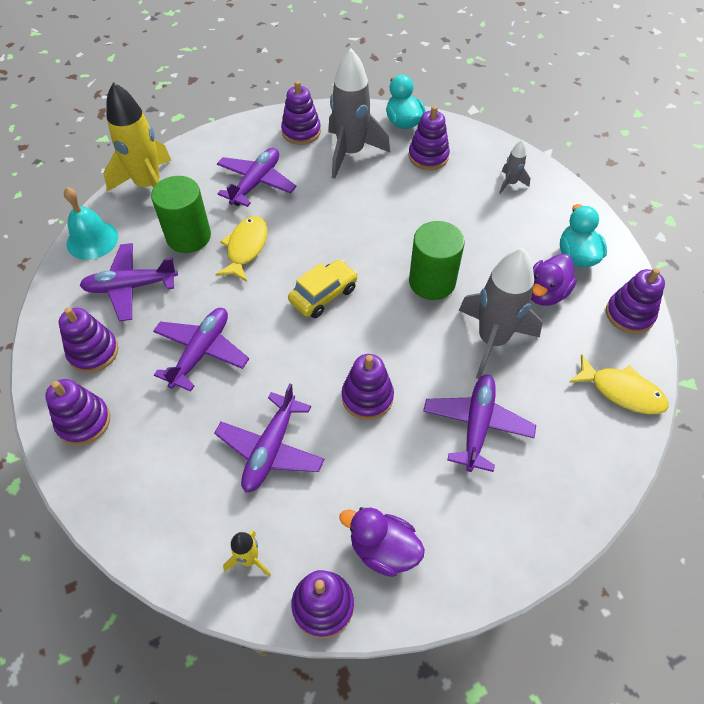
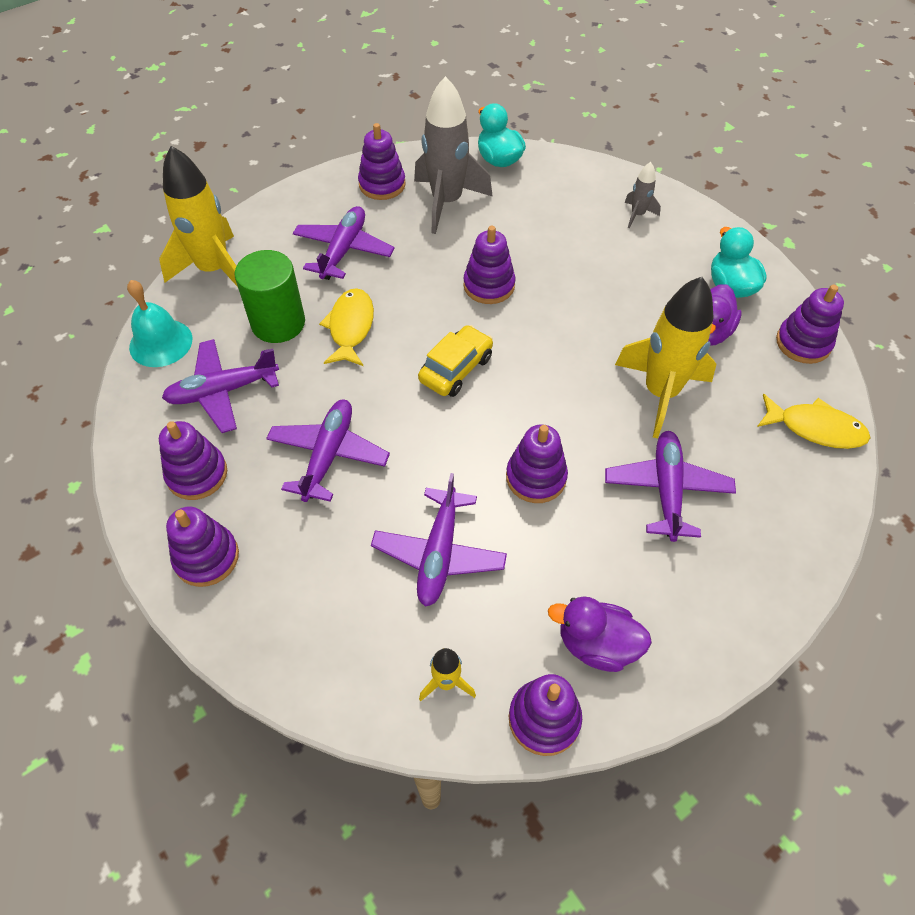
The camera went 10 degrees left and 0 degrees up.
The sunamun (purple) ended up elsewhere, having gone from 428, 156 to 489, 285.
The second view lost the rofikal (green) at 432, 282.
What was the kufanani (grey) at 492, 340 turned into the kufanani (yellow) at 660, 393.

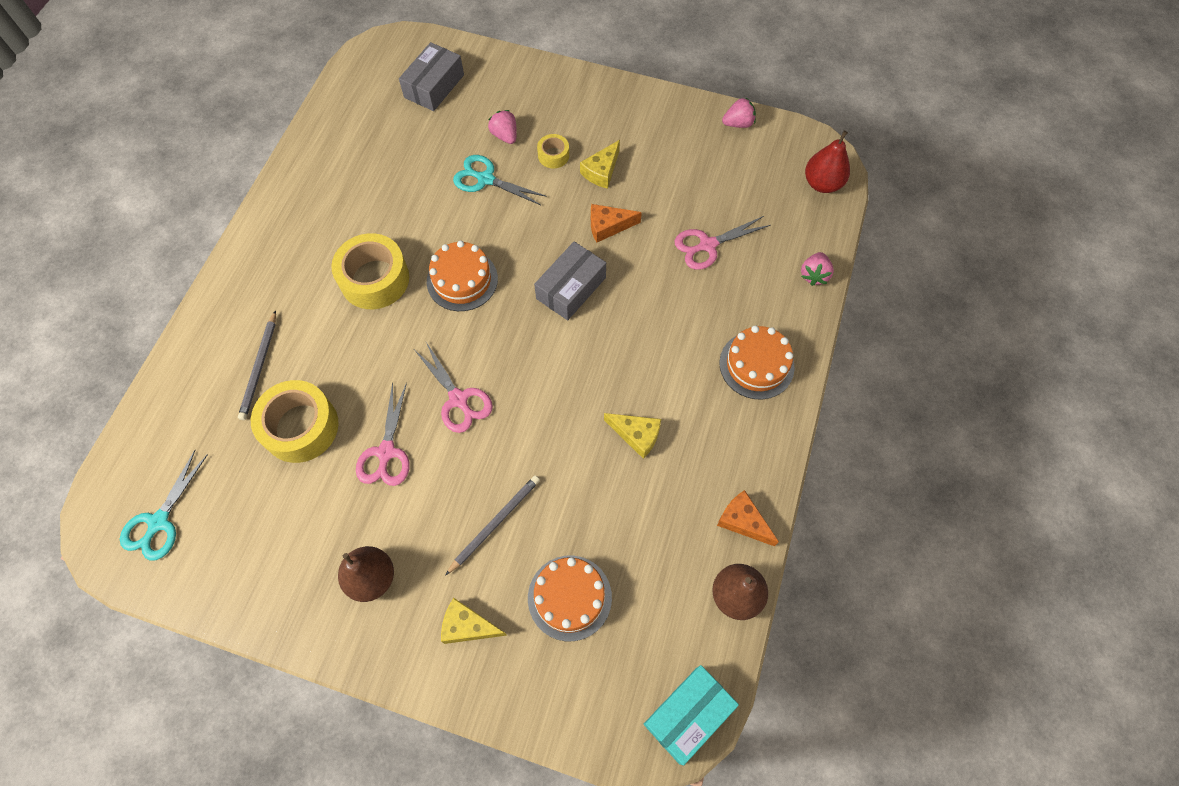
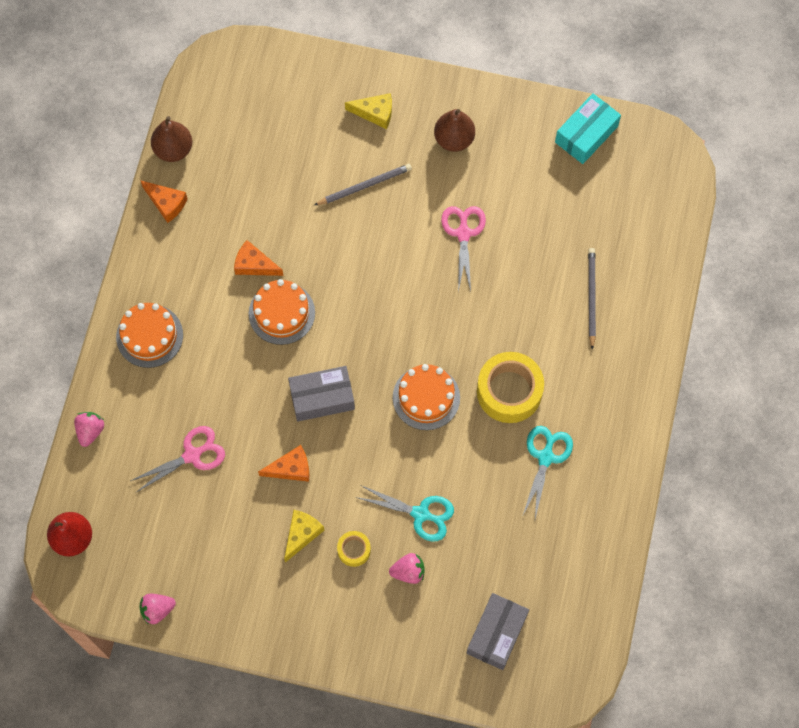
The camera went 175 degrees right and 5 degrees up.
The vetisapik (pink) at 505, 136 ended up facing another way, 60 degrees counterclockwise from before.
The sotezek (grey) at 571, 288 ended up facing another way, 45 degrees clockwise from before.
The second view lost the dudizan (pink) at 458, 399.
The second view lost the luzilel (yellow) at 300, 427.
What was the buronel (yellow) at 636, 435 turned into the buronel (orange) at 254, 265.
The dudizan (turquoise) ended up elsewhere, having gone from 159, 522 to 545, 457.
The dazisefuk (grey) at 495, 523 ended up facing another way, 150 degrees counterclockwise from before.
The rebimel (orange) ended up elsewhere, having gone from 569, 597 to 281, 313.
The sotezek (turquoise) ended up elsewhere, having gone from 688, 715 to 586, 134.

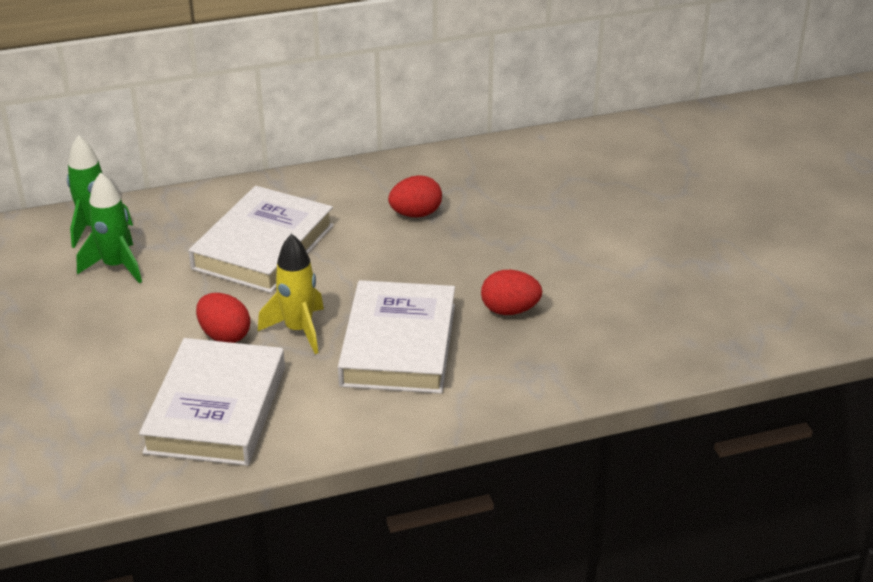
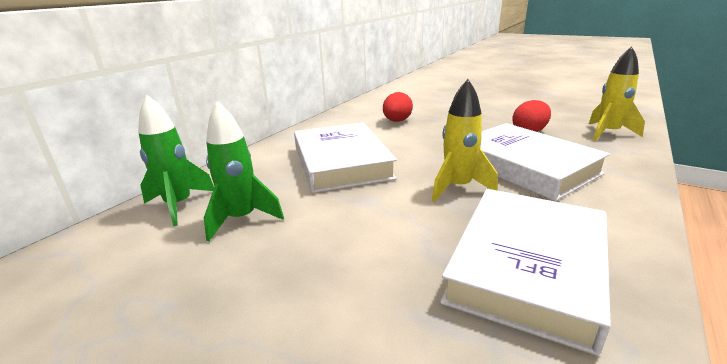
The camera went 40 degrees left and 10 degrees down.
The second view lost the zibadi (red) at 224, 335.
The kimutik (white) at 216, 409 ended up facing another way, 60 degrees clockwise from before.
The second view gained the kufanani (yellow) at 608, 133.

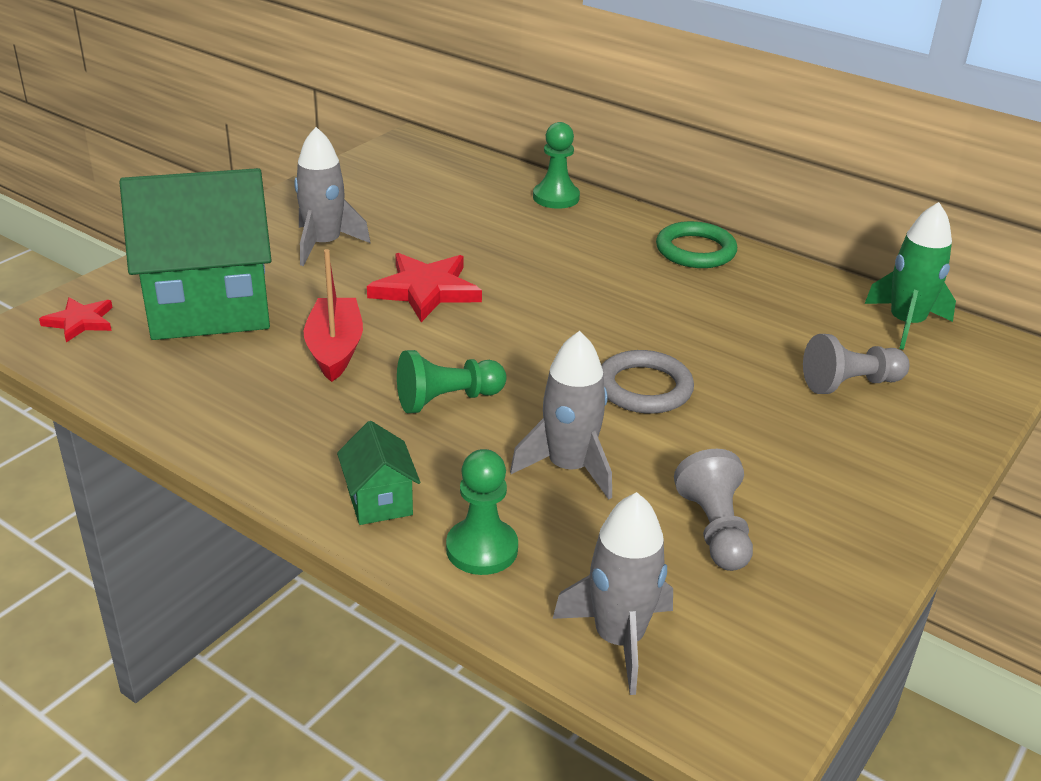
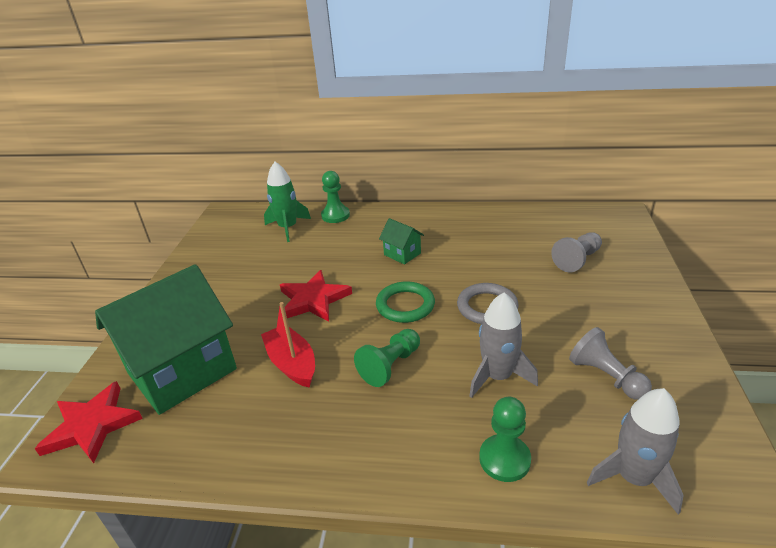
The camera went 25 degrees left and 0 degrees up.
The second view lost the kufanani (grey) at 324, 244.
The kufanani (green) ended up elsewhere, having gone from 906, 323 to 288, 228.
The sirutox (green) ended up elsewhere, having gone from 695, 250 to 405, 305.
The size of the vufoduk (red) at 80, 322 changed by a factor of 1.68.
The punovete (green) ended up elsewhere, having gone from 379, 501 to 402, 254.

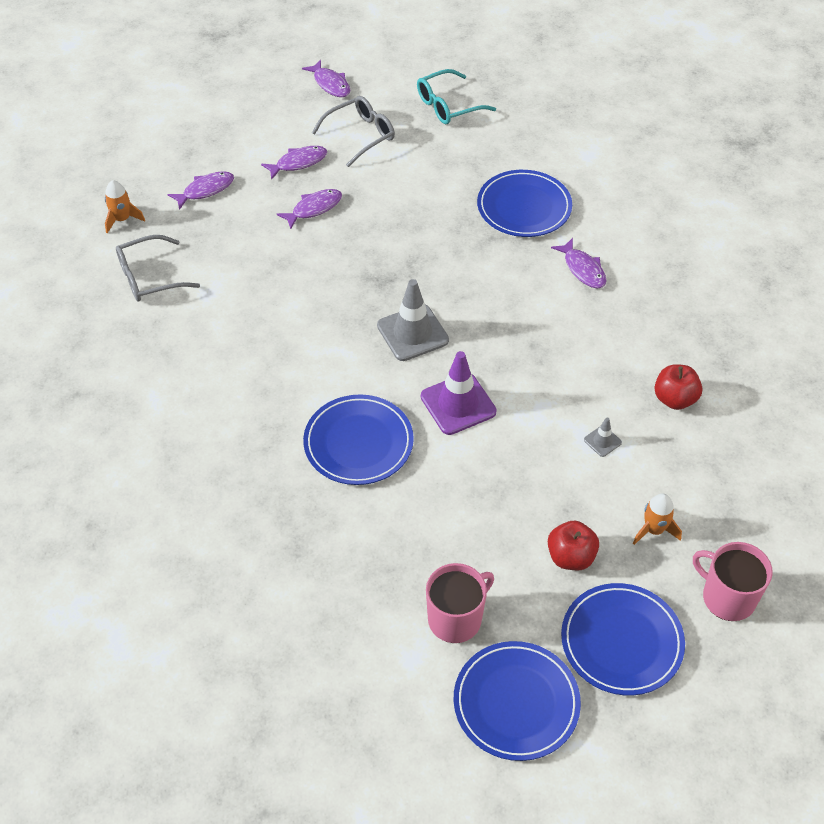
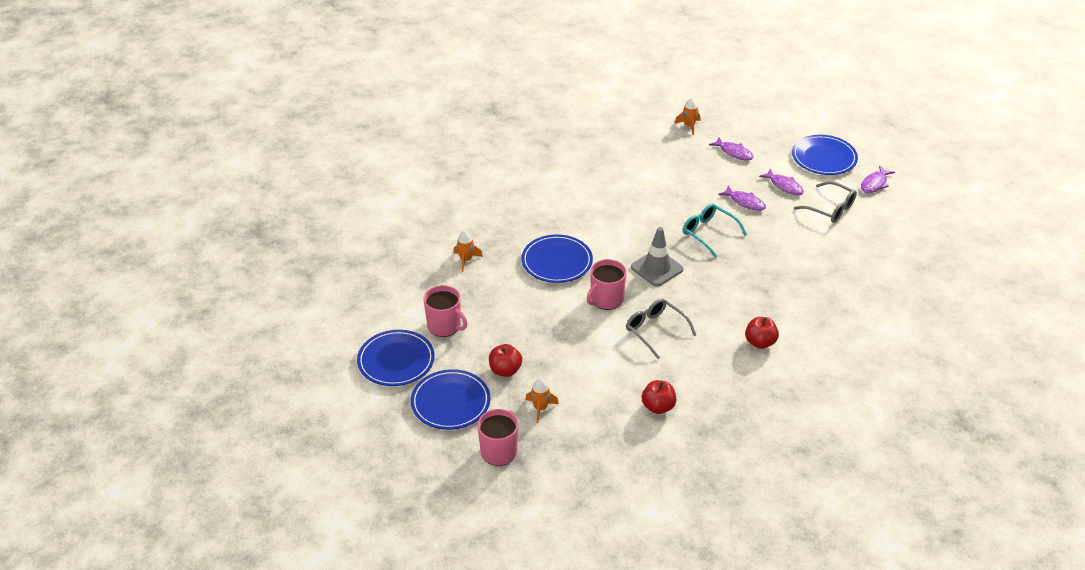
The camera went 75 degrees right and 10 degrees down.
The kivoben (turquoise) ended up elsewhere, having gone from 448, 106 to 709, 233.
The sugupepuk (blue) ended up elsewhere, having gone from 524, 207 to 824, 158.
The kivoben (grey) ended up elsewhere, having gone from 149, 277 to 655, 330.
Where the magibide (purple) stood at 583, 269, the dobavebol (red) came to stand at 760, 342.
Where the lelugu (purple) stood at 458, 404, the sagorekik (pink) came to stand at 606, 299.
The second view lost the lelugu (grey) at 602, 441.
The second view gained the kufanani (orange) at 466, 260.

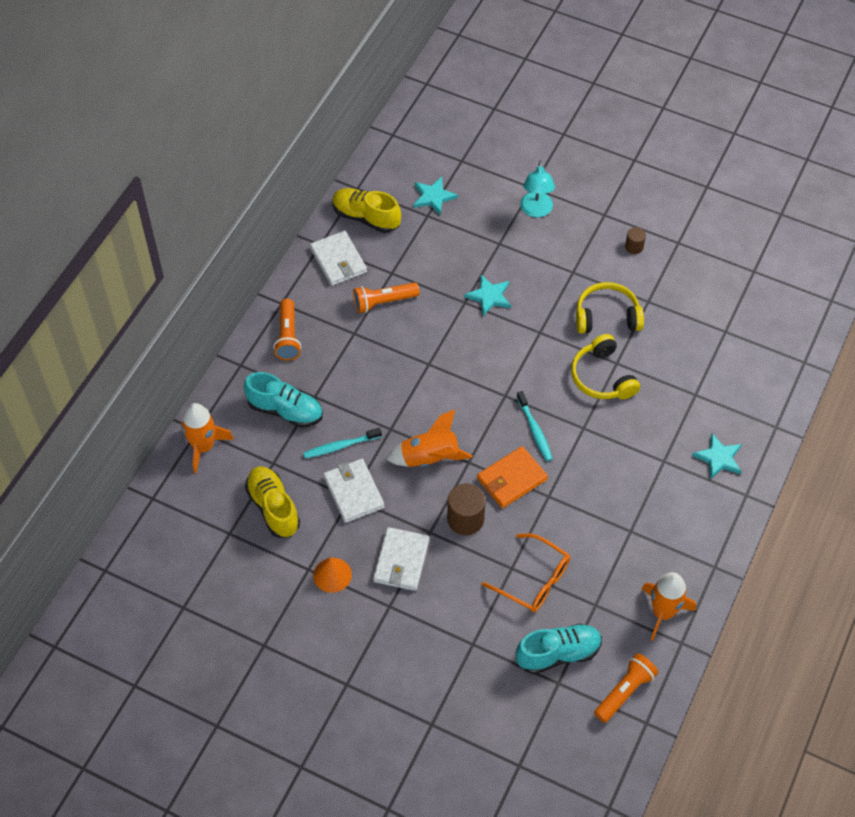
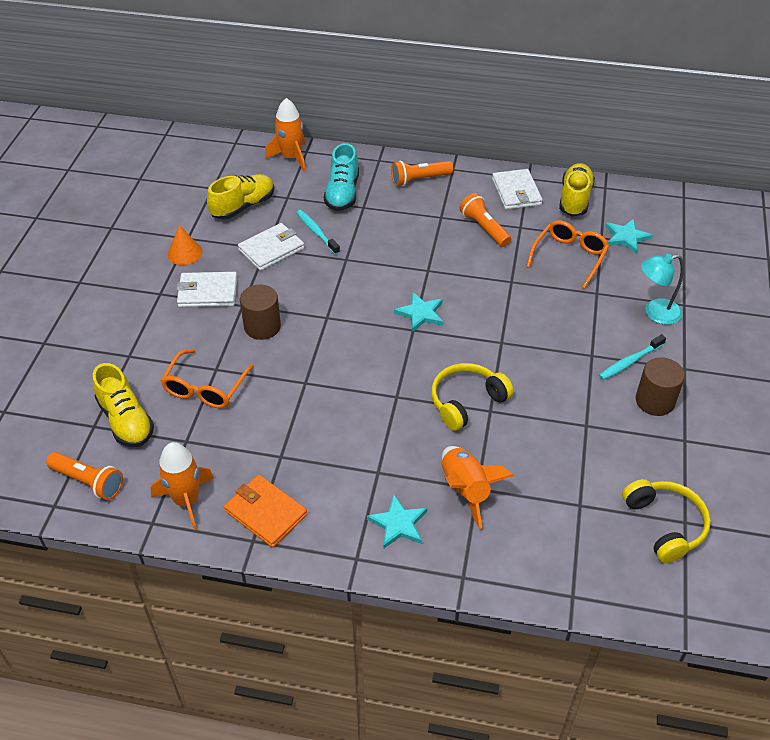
The camera went 75 degrees right and 10 degrees down.
The size of the rofikal (brown) at 634, 247 changed by a factor of 1.81.
The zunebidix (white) at 338, 260 ended up facing another way, 60 degrees counterclockwise from before.
The vufoduk (turquoise) ended up elsewhere, having gone from 489, 296 to 420, 313.
The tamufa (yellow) ended up elsewhere, having gone from 607, 316 to 665, 525.
The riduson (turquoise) ended up elsewhere, having gone from 534, 430 to 630, 362.
The kufanani (orange) ended up elsewhere, having gone from 429, 458 to 465, 490.
The zunebidix (orange) ended up elsewhere, having gone from 511, 479 to 265, 513.
What was the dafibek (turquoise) at 558, 653 turned into the dafibek (yellow) at 126, 420.
The second view gained the kivoben (orange) at 569, 257.

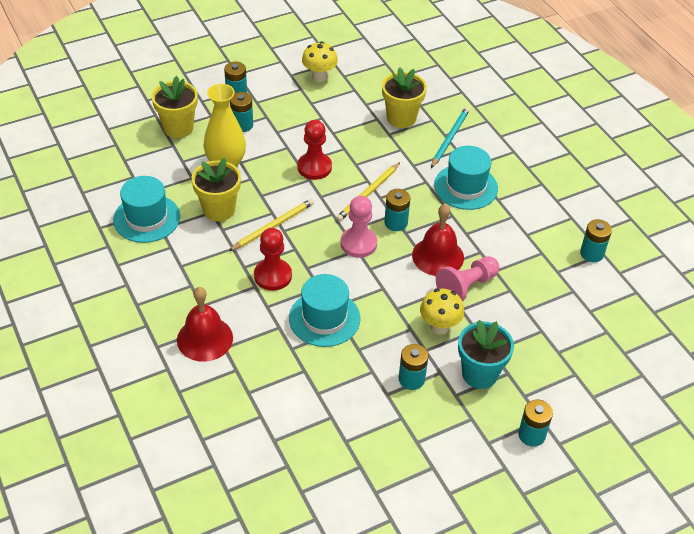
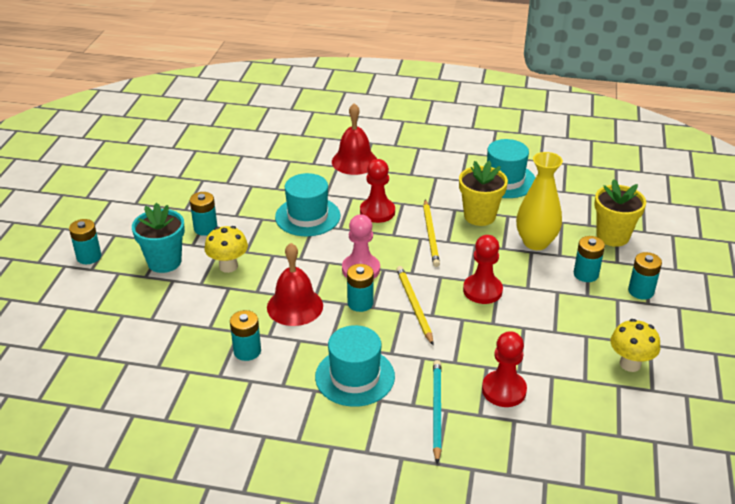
The camera went 130 degrees right and 10 degrees down.
Where the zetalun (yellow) stood at 401, 118, the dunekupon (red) came to stand at 504, 390.
The dazisefuk (turquoise) at 450, 138 ended up facing another way, 150 degrees counterclockwise from before.
The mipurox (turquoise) ended up elsewhere, having gone from 592, 253 to 247, 351.
The second view lost the dunekupon (pink) at 466, 287.

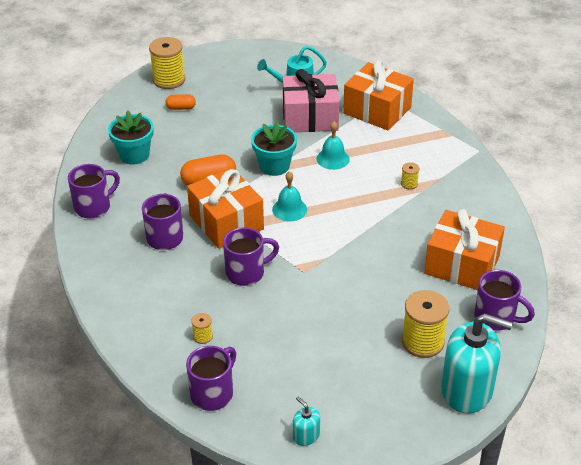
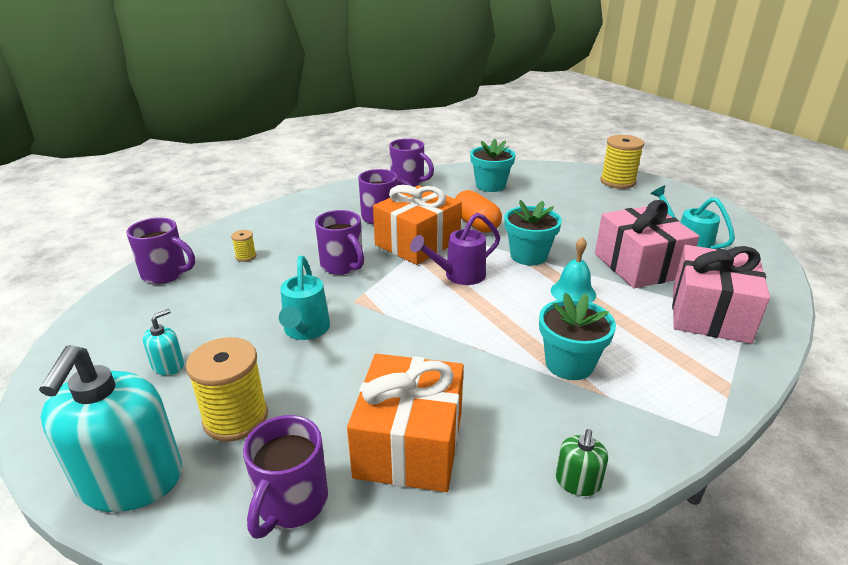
The camera went 75 degrees right and 10 degrees down.
What was the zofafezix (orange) at 377, 110 turned into the zofafezix (pink) at 709, 314.
The second view lost the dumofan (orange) at 181, 108.
Where the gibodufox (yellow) stood at 409, 184, the zetalun (turquoise) came to stand at 569, 364.
Where the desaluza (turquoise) stood at 289, 209, the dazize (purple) came to stand at 458, 276.
The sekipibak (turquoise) ended up elsewhere, having gone from 306, 436 to 168, 365.
The second view gained the dazize (turquoise) at 305, 331.
The second view gained the sekipibak (green) at 577, 482.

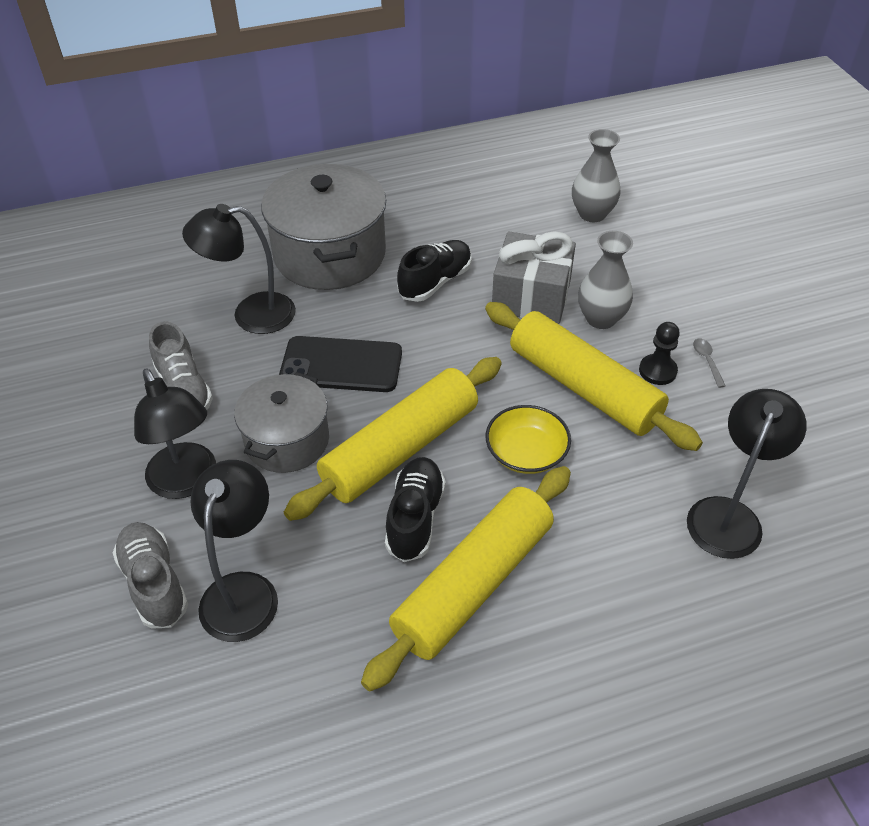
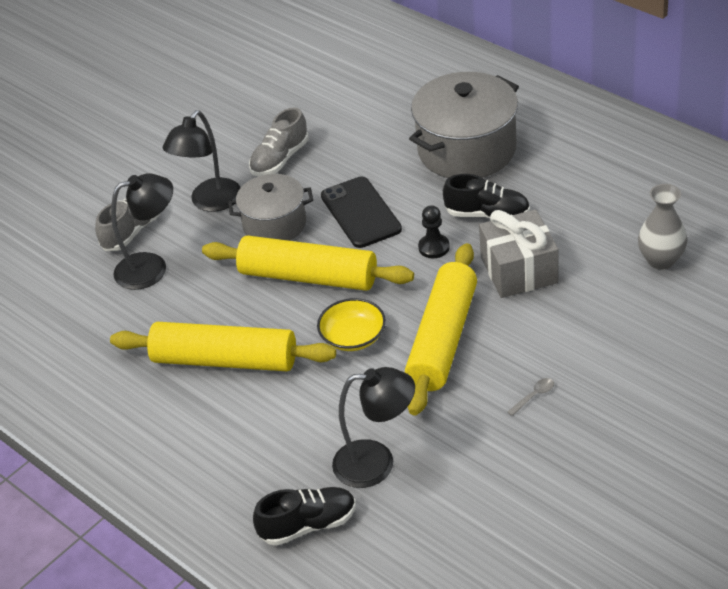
The camera went 65 degrees right and 5 degrees down.
The second view lost the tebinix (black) at 251, 315.
The second view lost the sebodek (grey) at 601, 318.
The dunekupon (black) ended up elsewhere, having gone from 657, 371 to 434, 247.
The dafibek (black) ended up elsewhere, having gone from 415, 518 to 308, 525.

